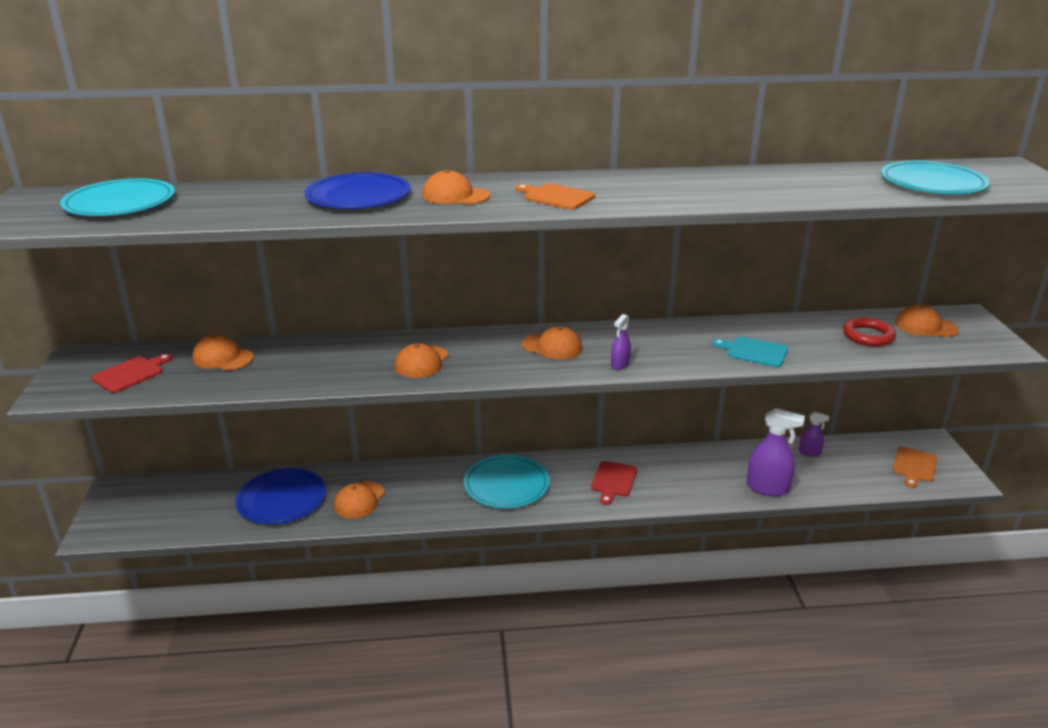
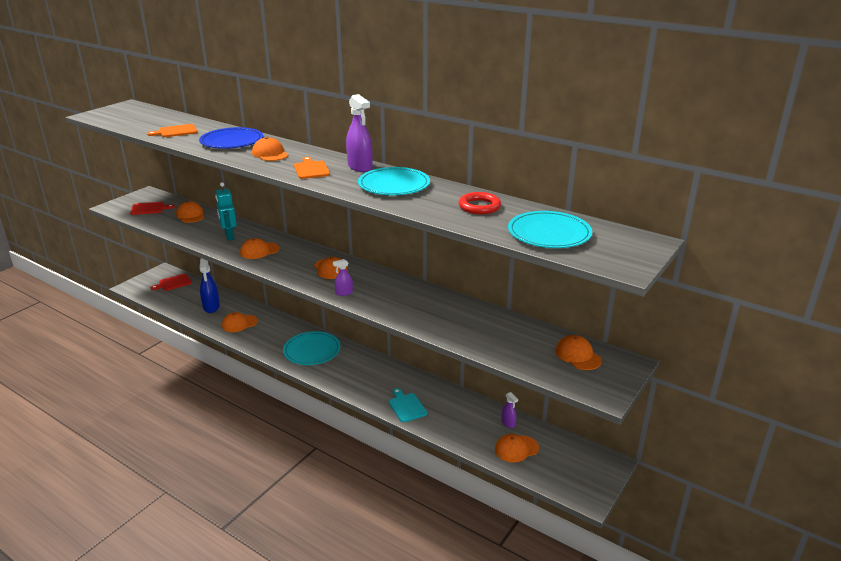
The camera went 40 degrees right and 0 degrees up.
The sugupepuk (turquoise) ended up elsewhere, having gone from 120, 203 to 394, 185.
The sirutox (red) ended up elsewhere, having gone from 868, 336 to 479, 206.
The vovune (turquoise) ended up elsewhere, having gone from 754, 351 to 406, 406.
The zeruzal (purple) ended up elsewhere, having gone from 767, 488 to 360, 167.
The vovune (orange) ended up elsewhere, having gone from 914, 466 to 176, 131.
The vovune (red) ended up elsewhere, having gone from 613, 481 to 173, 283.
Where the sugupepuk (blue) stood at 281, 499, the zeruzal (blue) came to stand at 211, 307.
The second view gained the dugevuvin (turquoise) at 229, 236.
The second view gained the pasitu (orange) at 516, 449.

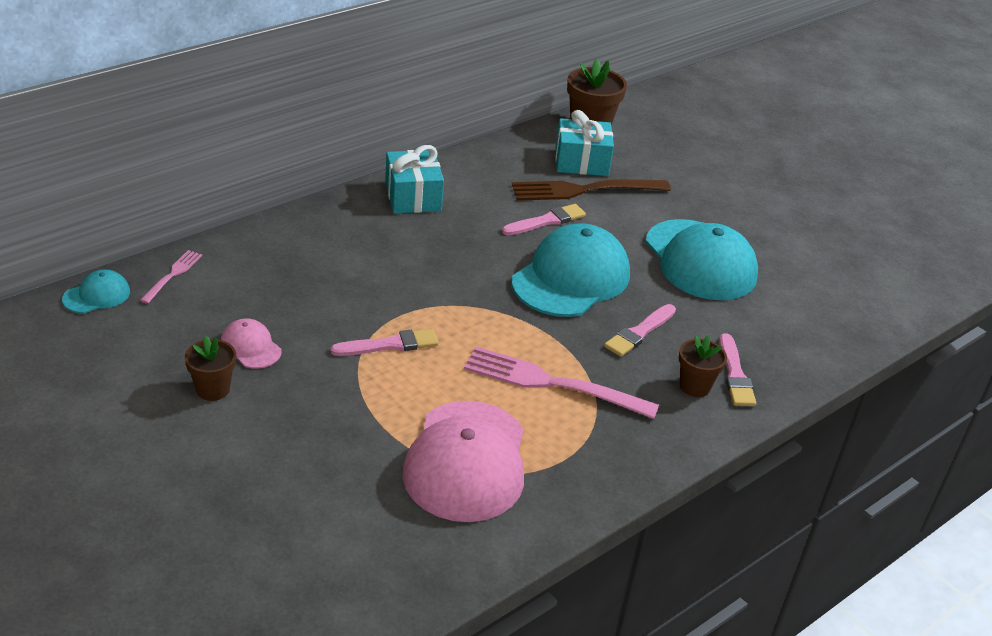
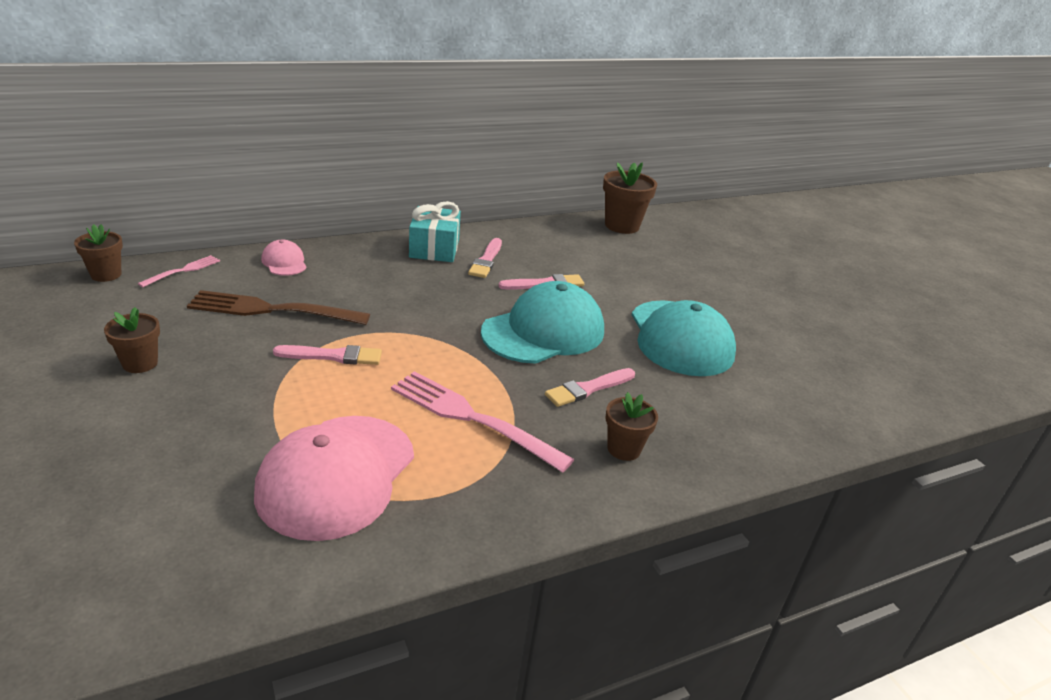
The camera went 15 degrees right and 5 degrees down.
The second view lost the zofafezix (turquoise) at 581, 162.
The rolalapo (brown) ended up elsewhere, having gone from 584, 190 to 272, 310.
Where the pasitu (turquoise) stood at 97, 295, the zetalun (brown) came to stand at 106, 274.
The pasitu (pink) ended up elsewhere, having gone from 250, 347 to 284, 262.
The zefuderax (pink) ended up elsewhere, having gone from 735, 374 to 486, 260.

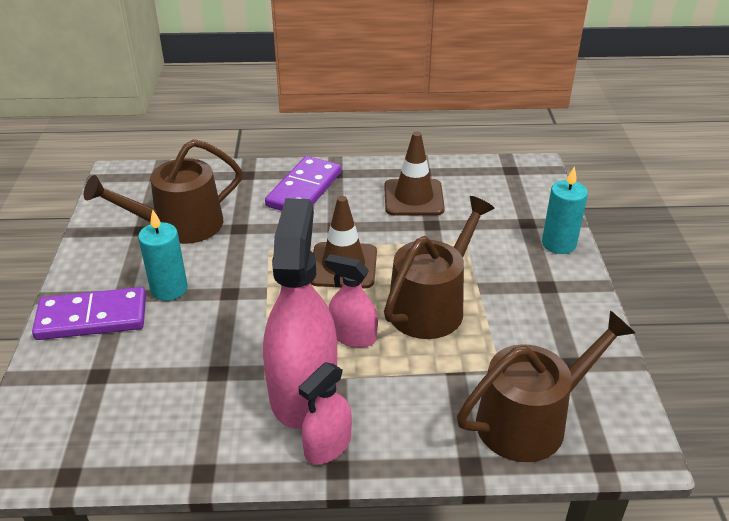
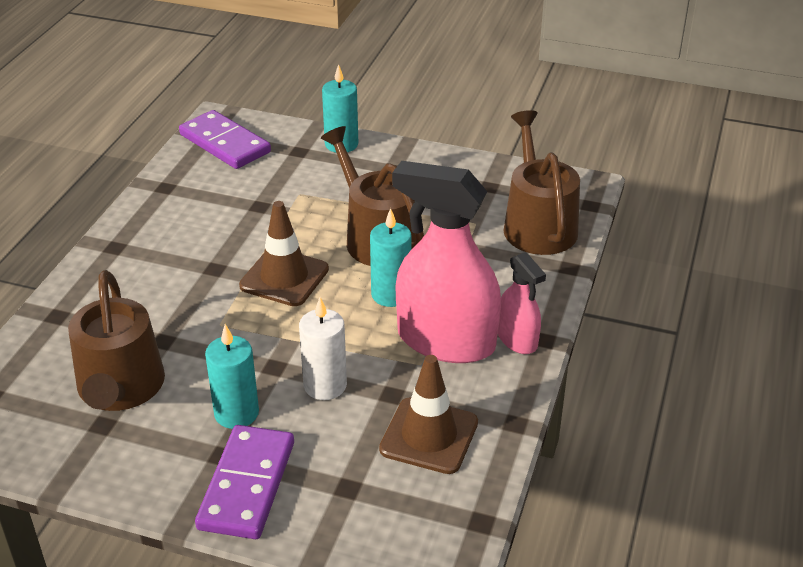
The camera went 70 degrees left and 0 degrees up.
The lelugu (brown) ended up elsewhere, having gone from 413, 198 to 429, 436.
The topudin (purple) ended up elsewhere, having gone from 304, 189 to 224, 143.
Where the zeruzal (pink) stood at 353, 336, the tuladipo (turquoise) came to stand at 391, 294.
The second view gained the tuladipo (white) at 325, 385.

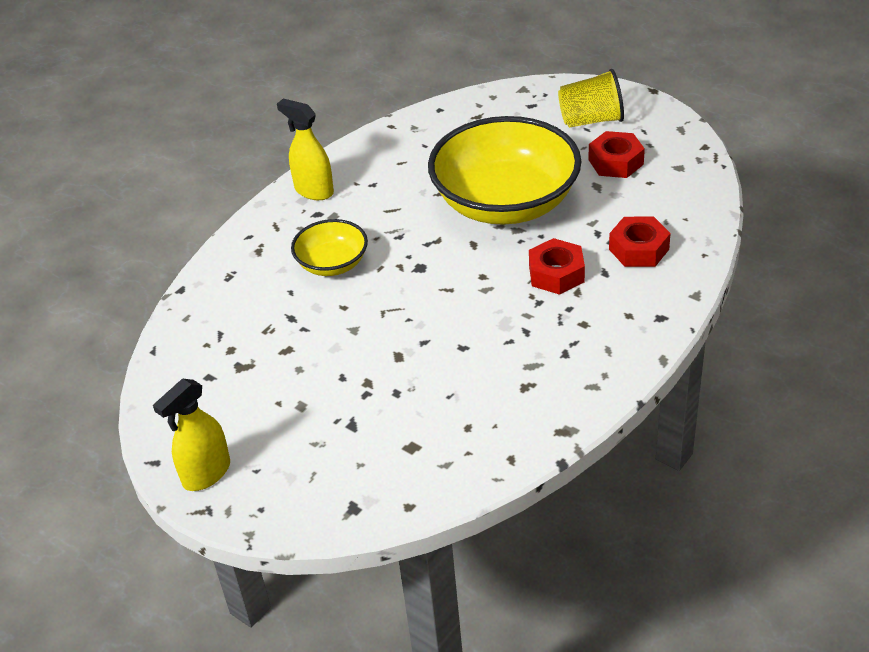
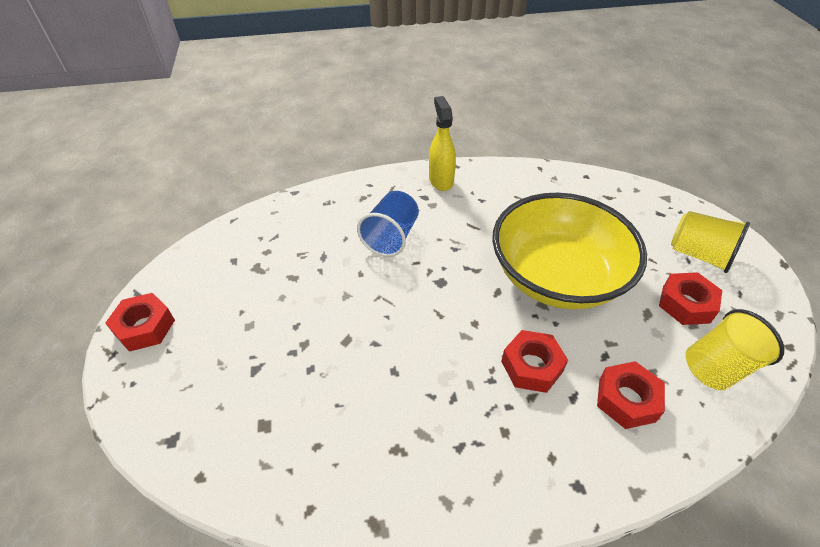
The camera went 40 degrees right and 5 degrees up.
Where the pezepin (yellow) stood at 332, 264, the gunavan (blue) came to stand at 391, 237.
Where the zeruzal (yellow) stood at 206, 474, the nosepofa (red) came to stand at 145, 327.
The second view gained the gunavan (yellow) at 718, 366.

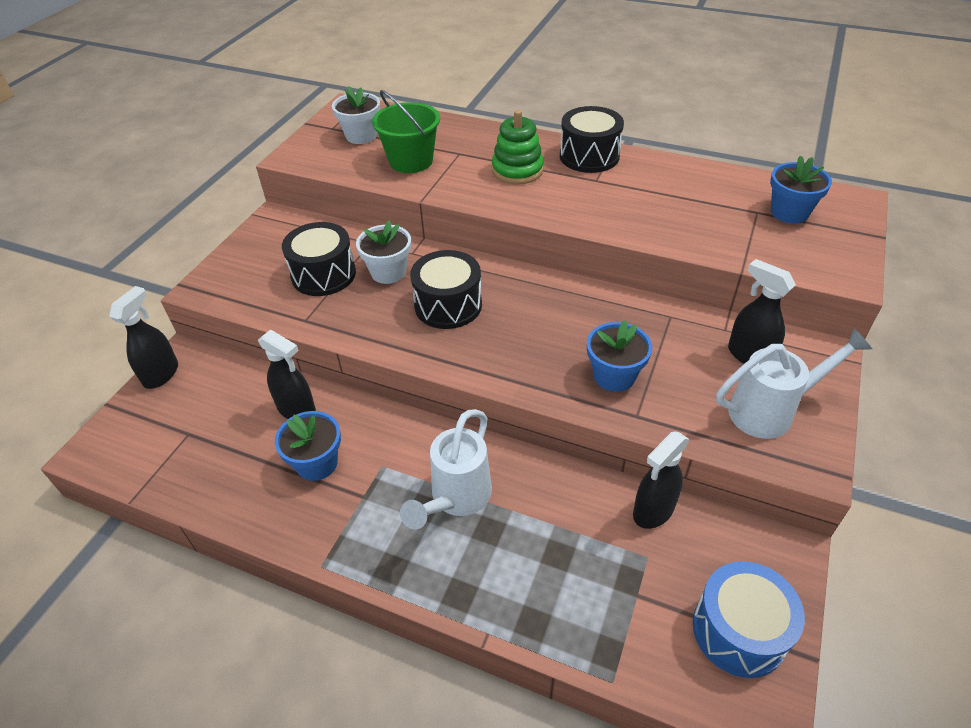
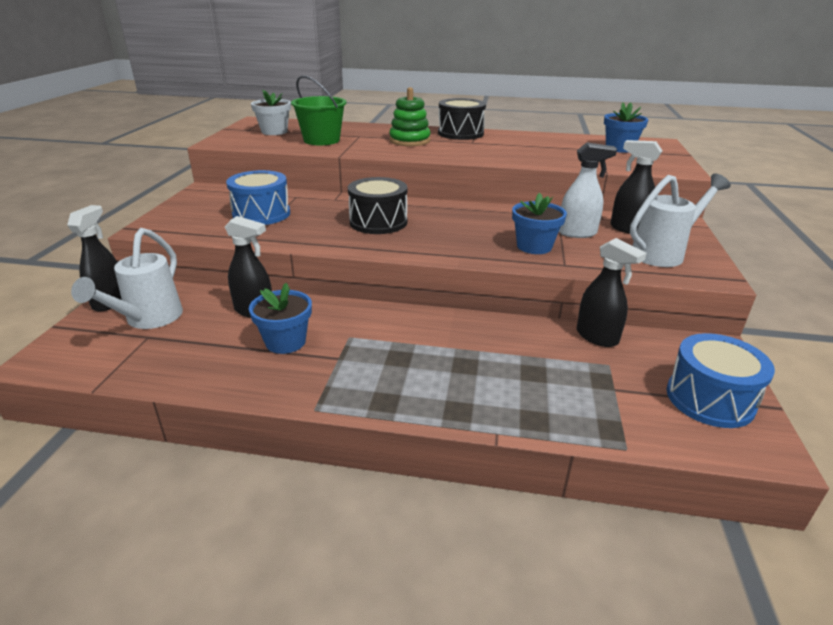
The camera went 15 degrees left and 15 degrees down.
The second view lost the zetalun (white) at 388, 272.
What was the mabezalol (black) at 323, 274 turned into the mabezalol (blue) at 261, 214.
The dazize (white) ended up elsewhere, having gone from 456, 499 to 148, 320.
The zeruzal (black) at 653, 511 ended up facing another way, 75 degrees counterclockwise from before.
The second view gained the zeruzal (white) at 577, 233.

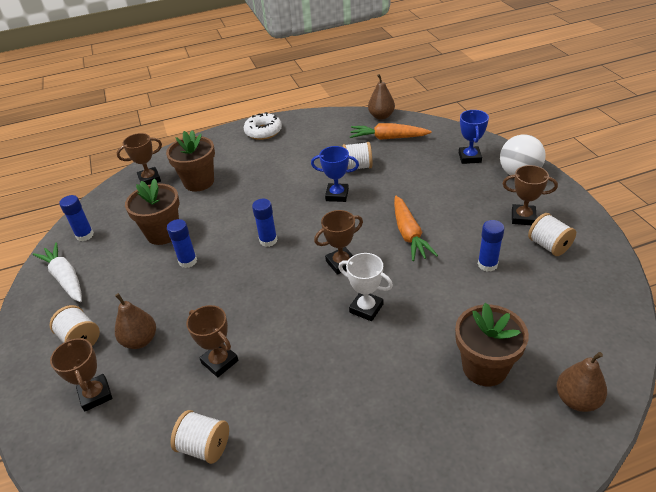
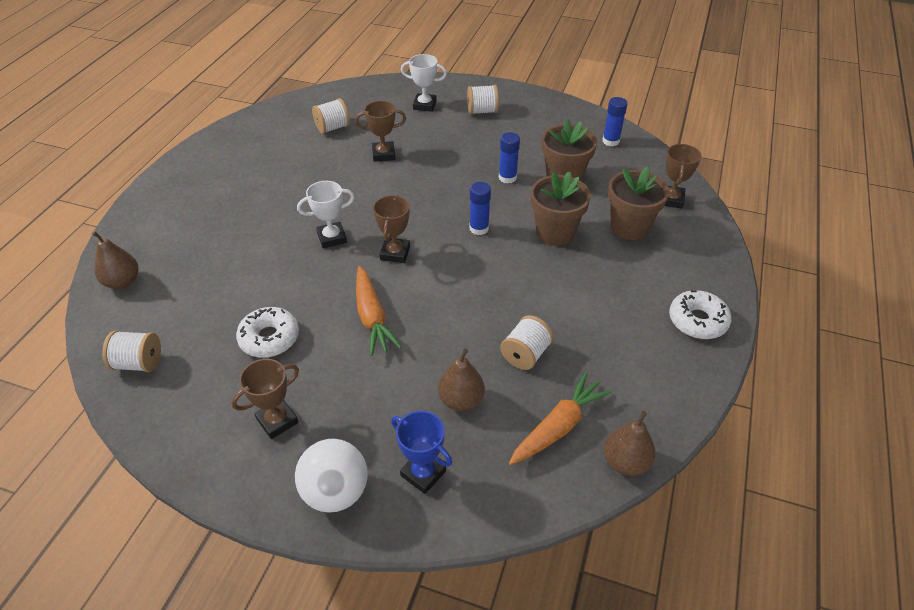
The camera went 125 degrees right and 5 degrees up.
The second view lost the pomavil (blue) at 337, 195.
The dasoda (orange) at 409, 234 ended up facing another way, 135 degrees counterclockwise from before.
The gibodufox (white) ended up elsewhere, having gone from 549, 246 to 139, 363.
Where the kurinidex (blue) stood at 487, 264, the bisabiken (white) came to stand at 269, 338.
The second view lost the dasoda (white) at 65, 278.
The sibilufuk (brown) ended up elsewhere, having gone from 140, 340 to 461, 400.
The zetalun (brown) ended up elsewhere, having gone from 484, 367 to 555, 232.
What was the pomavil (brown) at 95, 395 turned into the pomavil (white) at 424, 105.

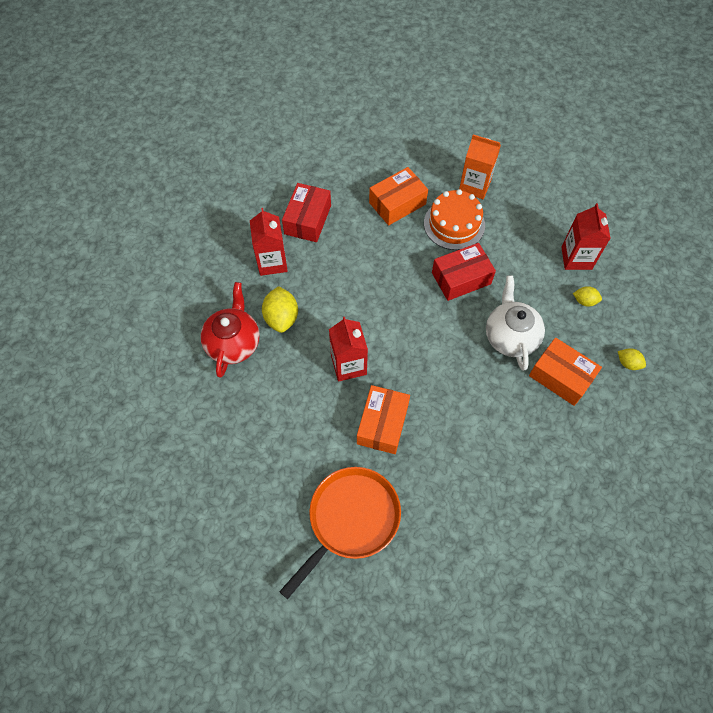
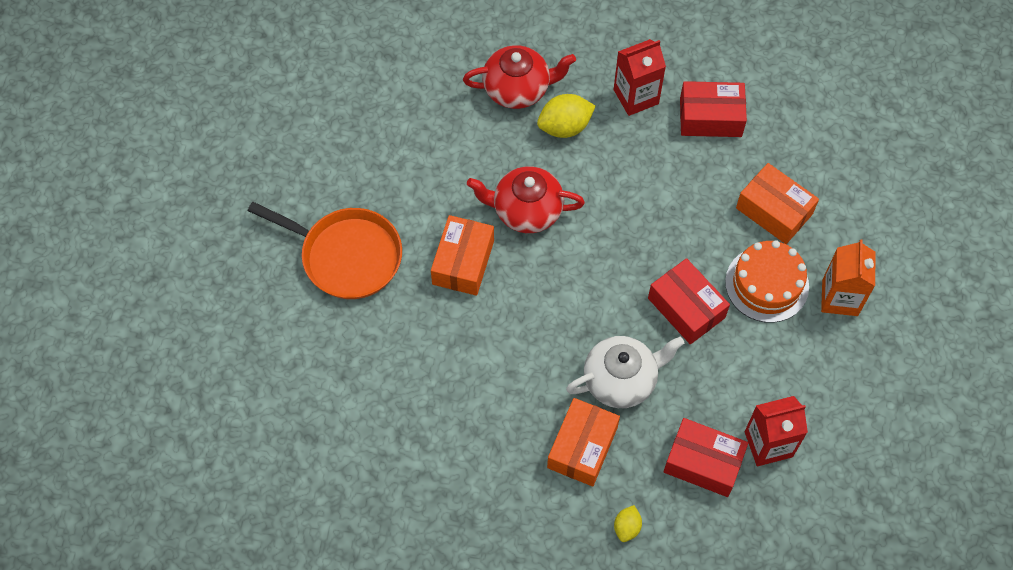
The camera went 75 degrees right and 0 degrees up.
Where the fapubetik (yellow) stood at 584, 301, the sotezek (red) came to stand at 703, 462.
Where the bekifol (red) stood at 348, 365, the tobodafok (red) came to stand at 526, 210.
The sotezek (orange) at 382, 424 ended up facing another way, 75 degrees counterclockwise from before.

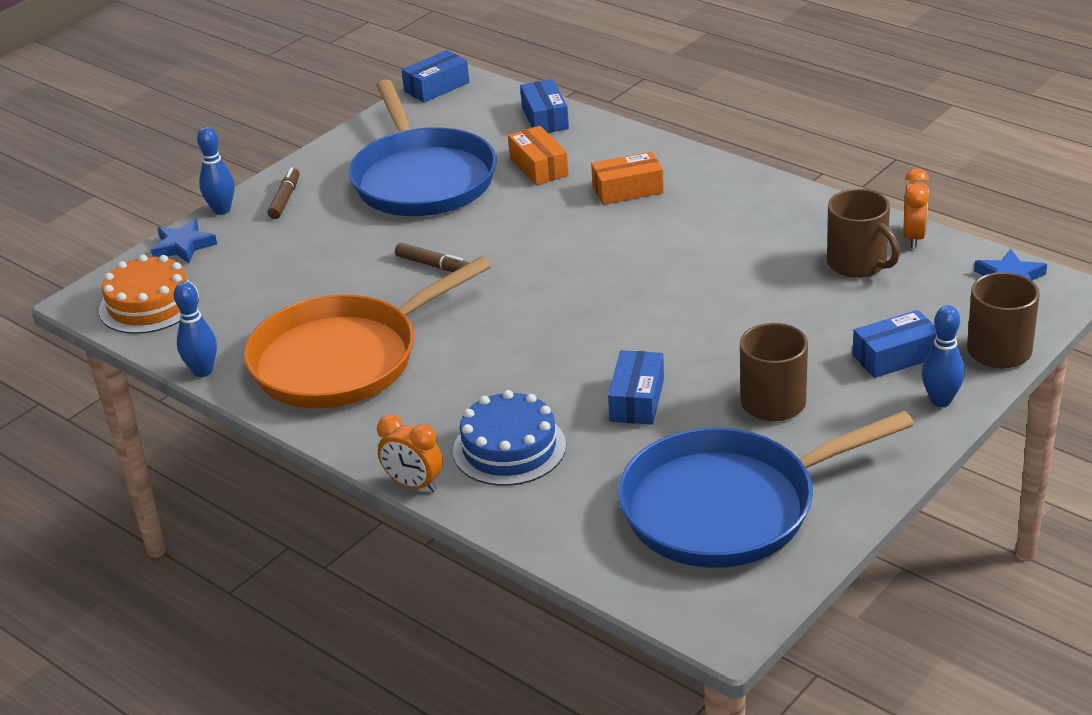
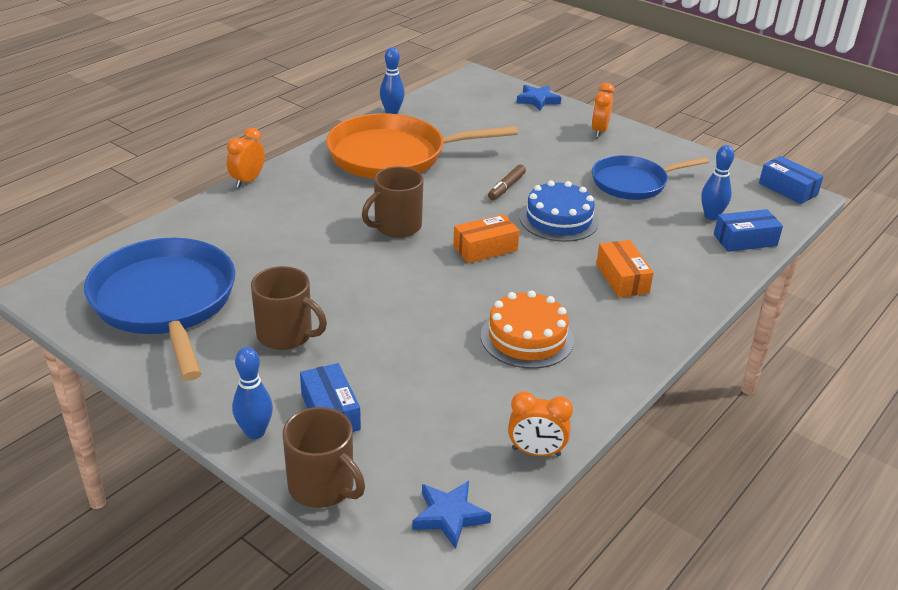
The camera went 85 degrees right and 0 degrees up.
The size of the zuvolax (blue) at 422, 179 changed by a factor of 0.63.
The sotezek (orange) ended up elsewhere, having gone from 539, 167 to 485, 248.
The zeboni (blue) ended up elsewhere, having gone from 222, 210 to 711, 216.
Where the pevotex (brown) stood at 285, 199, the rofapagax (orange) came to stand at 599, 131.
The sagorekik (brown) ended up elsewhere, having gone from 858, 264 to 396, 226.
The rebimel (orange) ended up elsewhere, having gone from 149, 304 to 527, 338.
The zuvolax (orange) at 343, 359 ended up facing another way, 60 degrees counterclockwise from before.
The second view lost the sotezek (blue) at 637, 400.
The rebimel (blue) ended up elsewhere, having gone from 509, 448 to 559, 219.

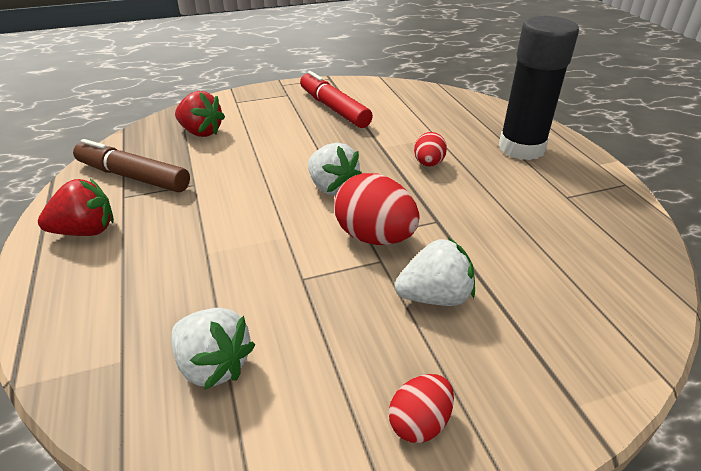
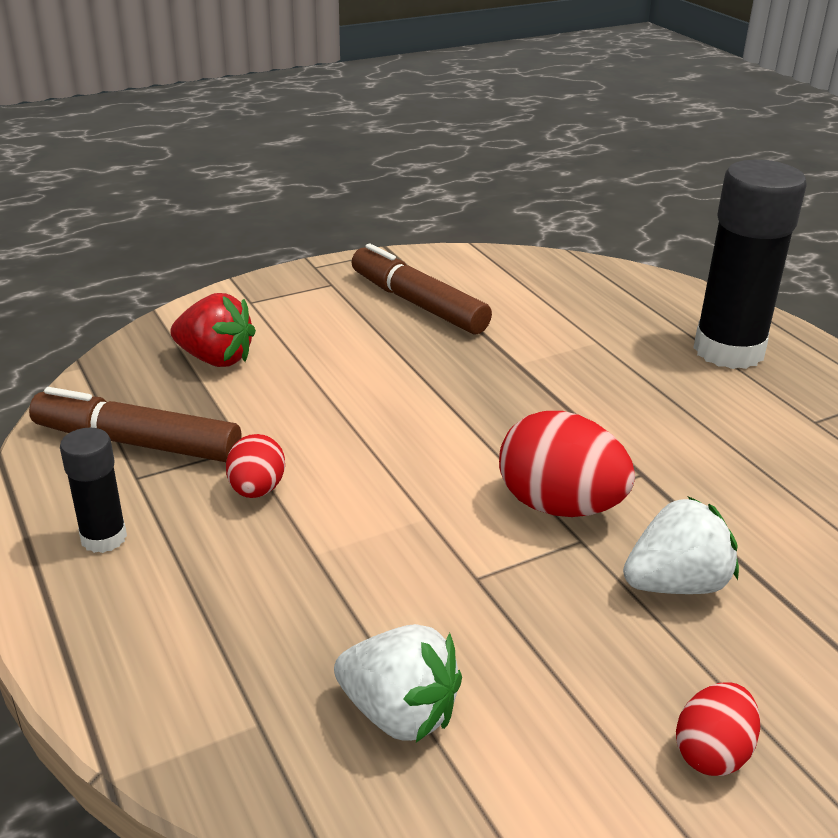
The camera went 10 degrees left and 5 degrees down.
What was the pevotex (red) at 334, 108 turned into the pevotex (brown) at 418, 303.
The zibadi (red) ended up elsewhere, having gone from 428, 164 to 257, 490.
The second view lost the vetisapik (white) at 332, 187.
Where the vetisapik (red) stood at 86, 231, the kurinidex (black) came to stand at 103, 538.

